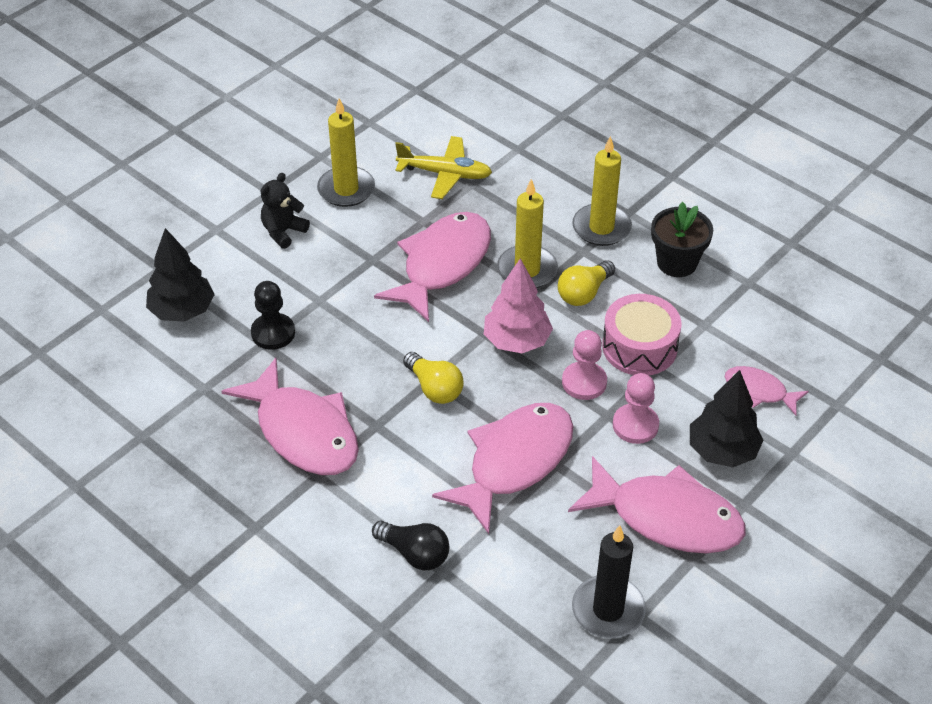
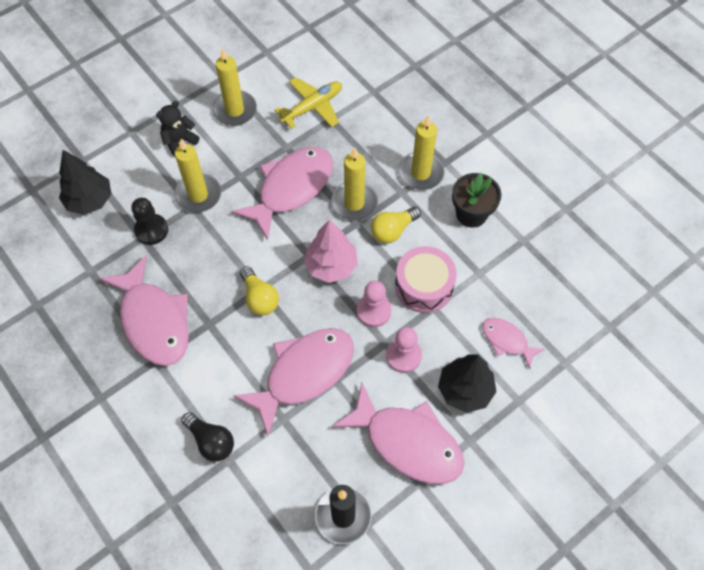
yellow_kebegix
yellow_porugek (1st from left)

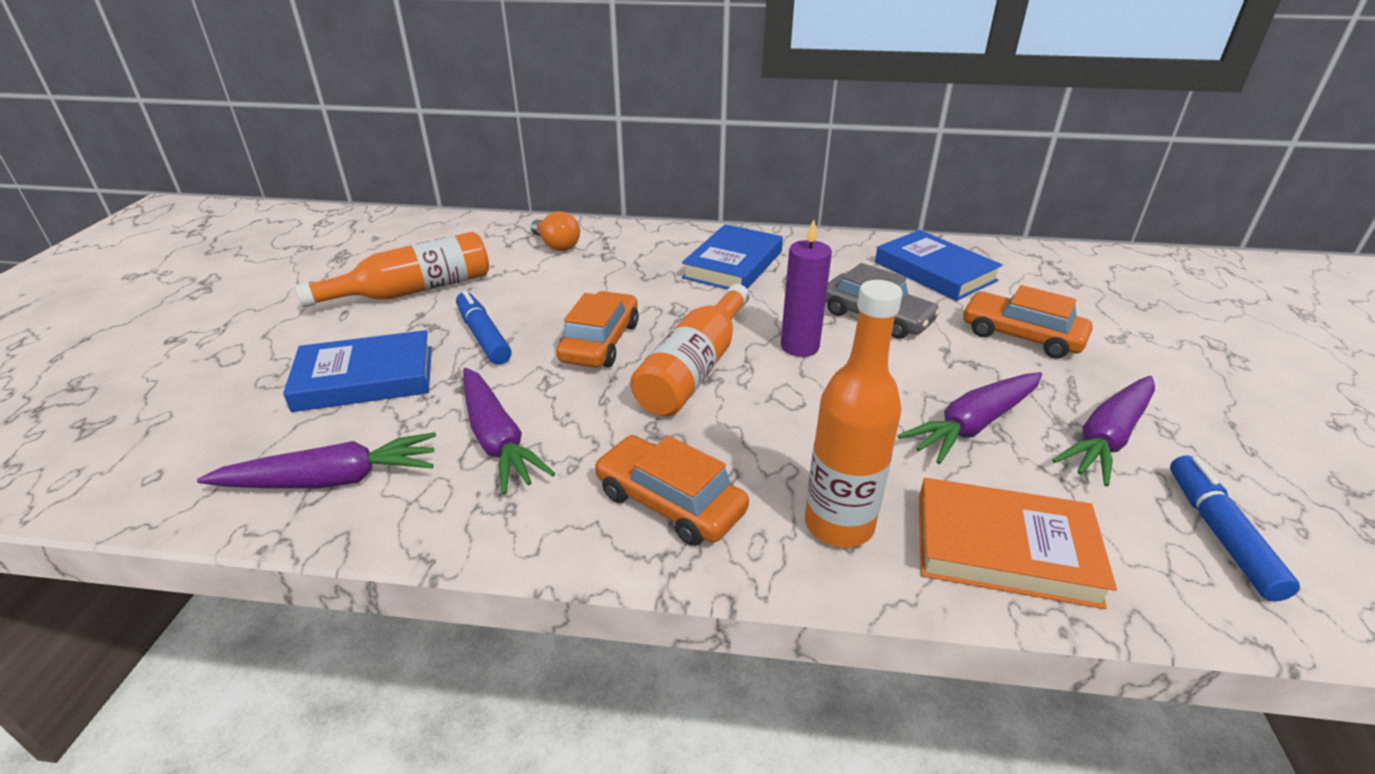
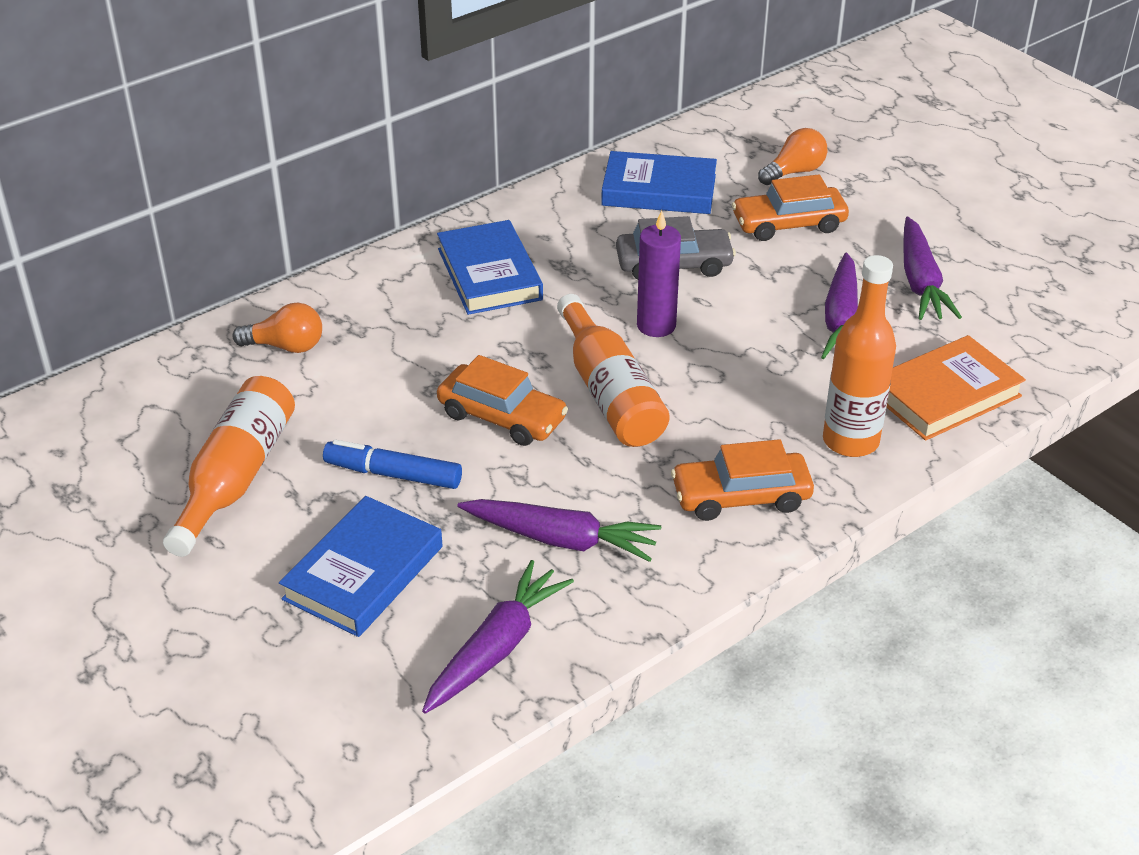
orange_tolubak (1st from left)
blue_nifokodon (2nd from left in the first image)
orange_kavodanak (2nd from left)

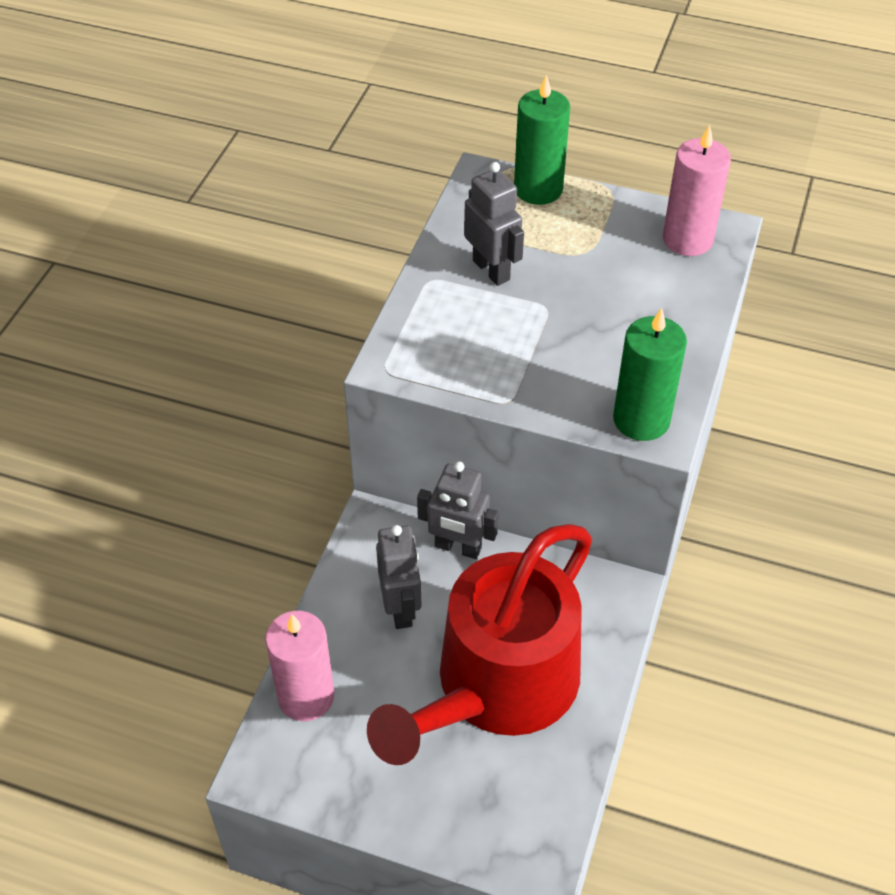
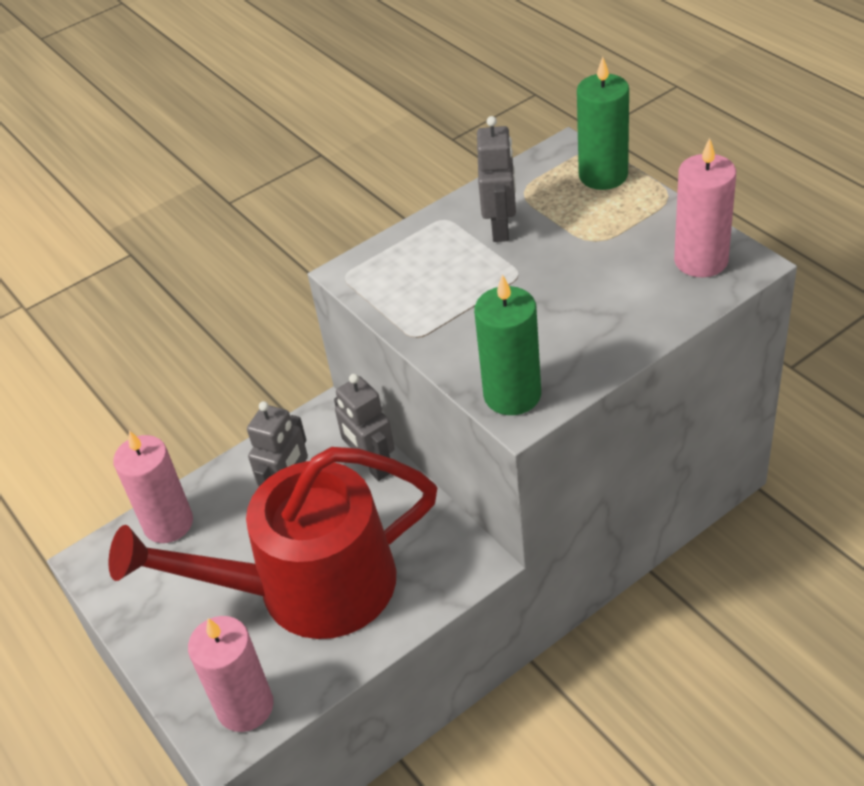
pink_porugek (2nd from left)

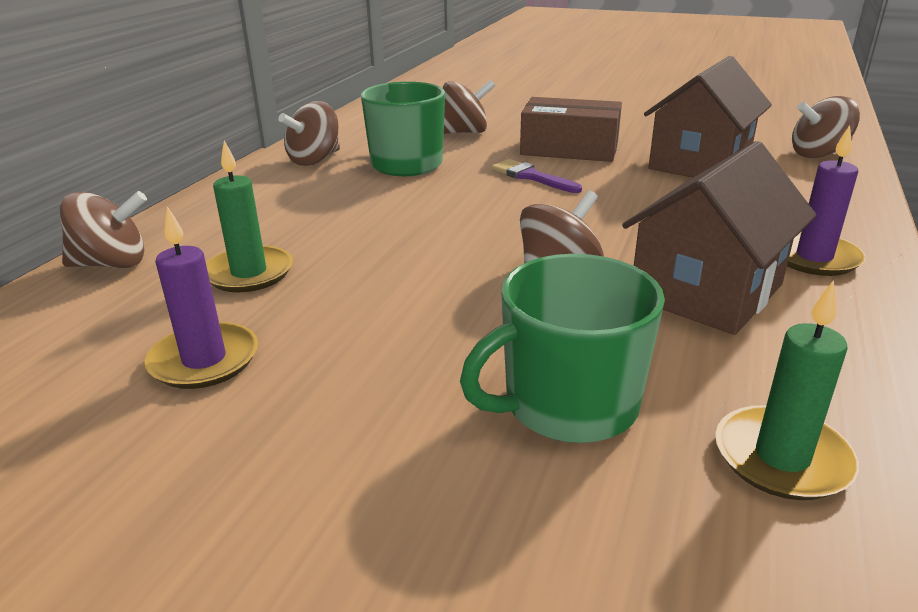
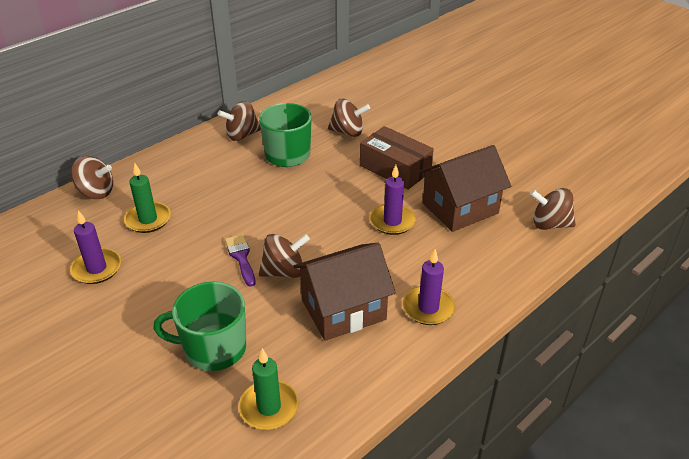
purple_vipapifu
purple_porugek (2nd from left)

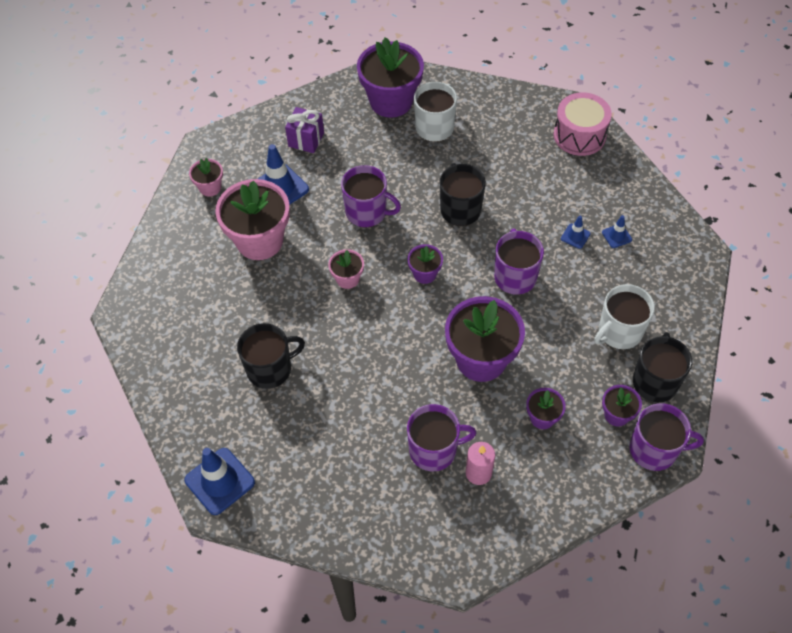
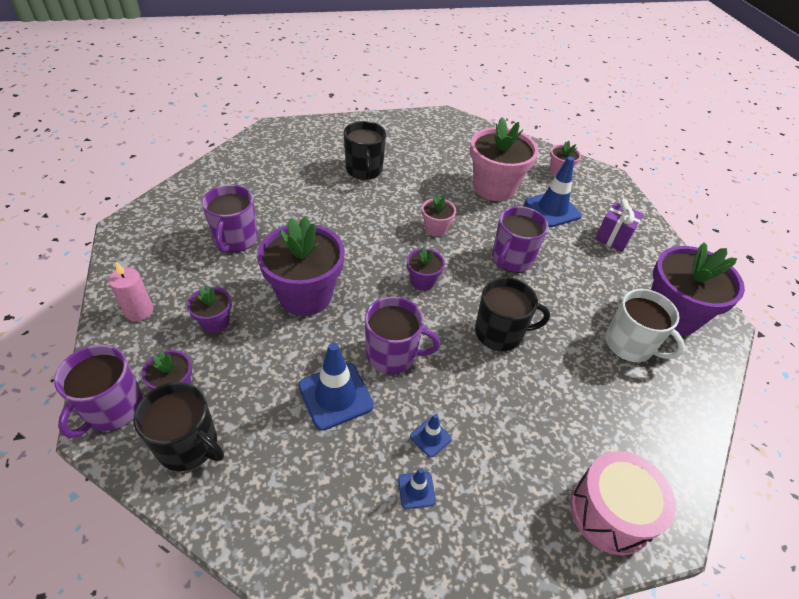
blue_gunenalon (1st from left)
pink_porugek
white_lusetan (2nd from left in the first image)

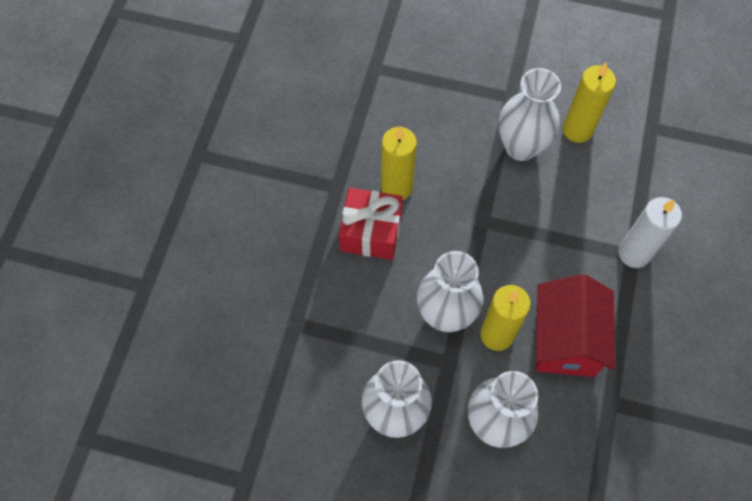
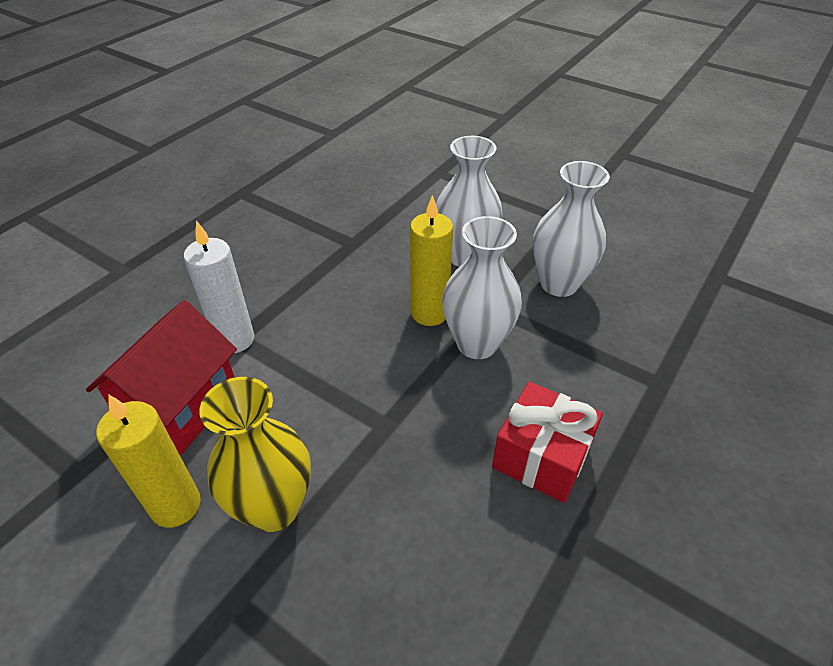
yellow_porugek (1st from left in the first image)
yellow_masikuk
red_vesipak

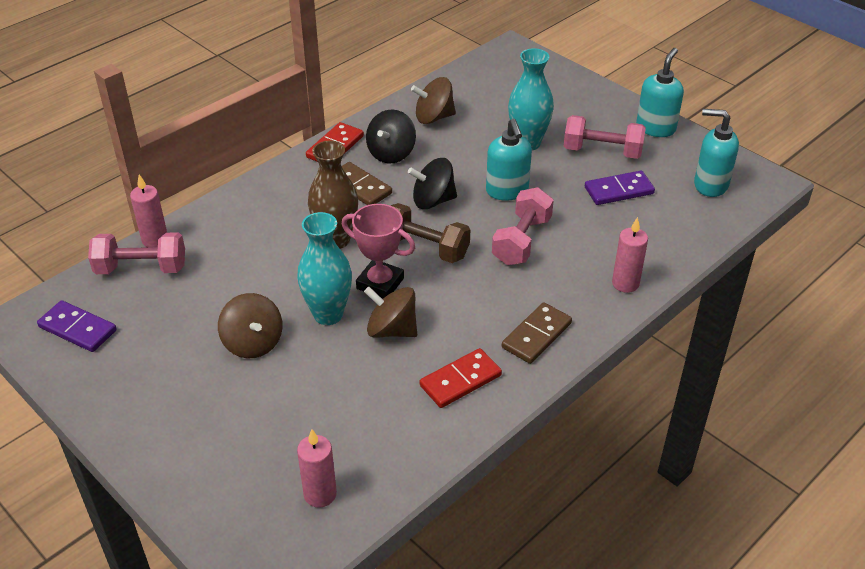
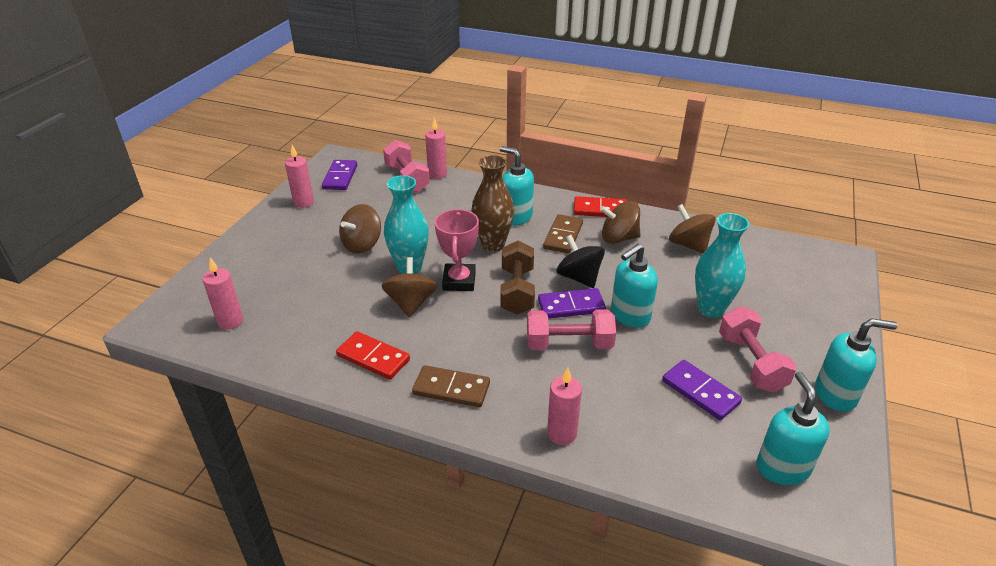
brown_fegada (3rd from left)
pink_porugek (2nd from left)
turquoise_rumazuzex (1st from left)
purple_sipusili (2nd from left)

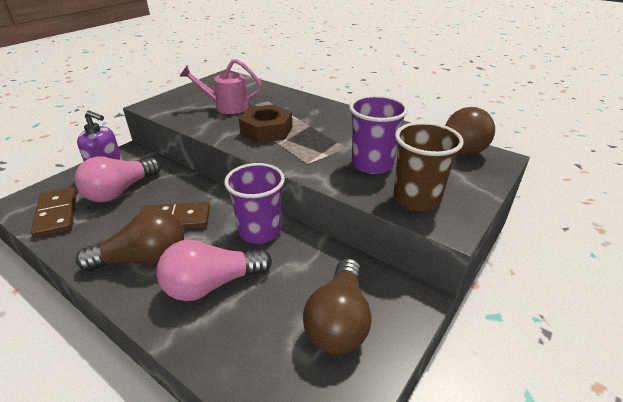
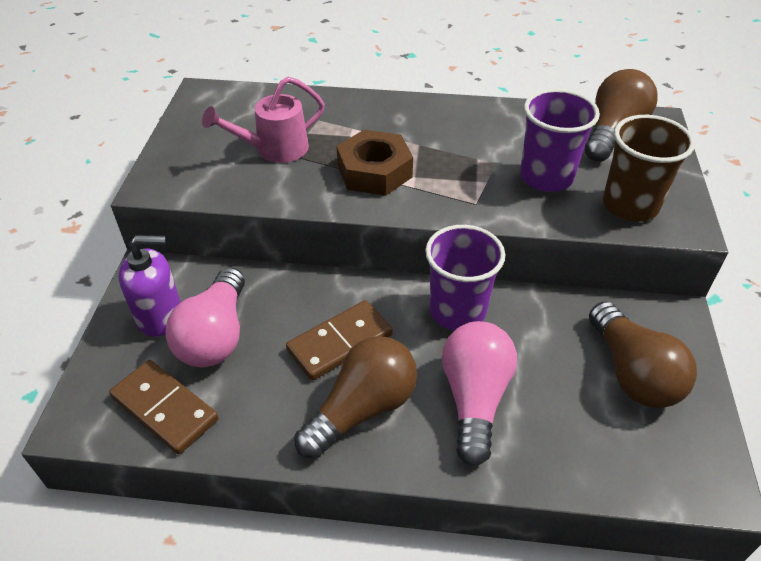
pink_kavodanak (2nd from left)

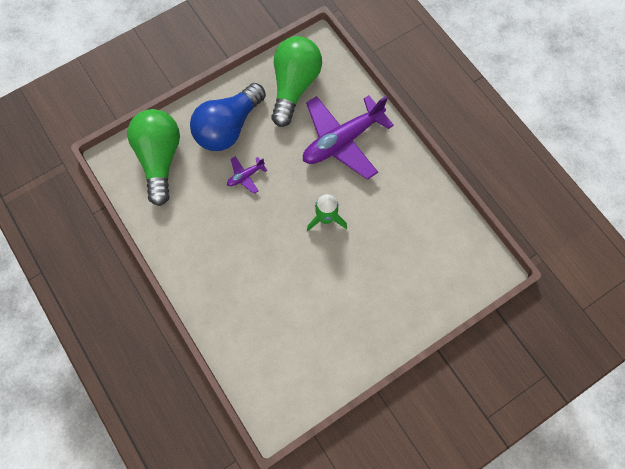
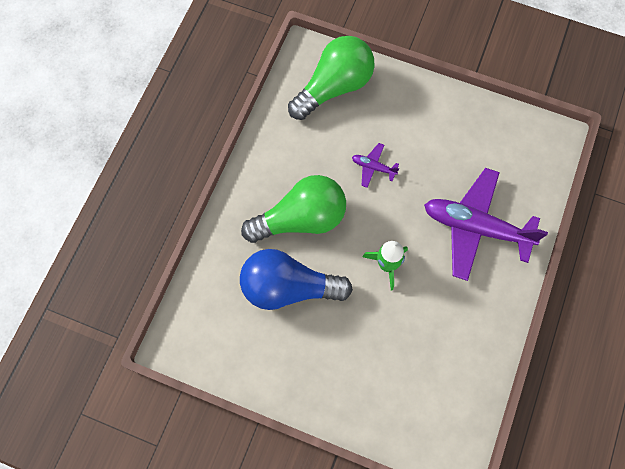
blue_kavodanak
green_kavodanak (1st from left)

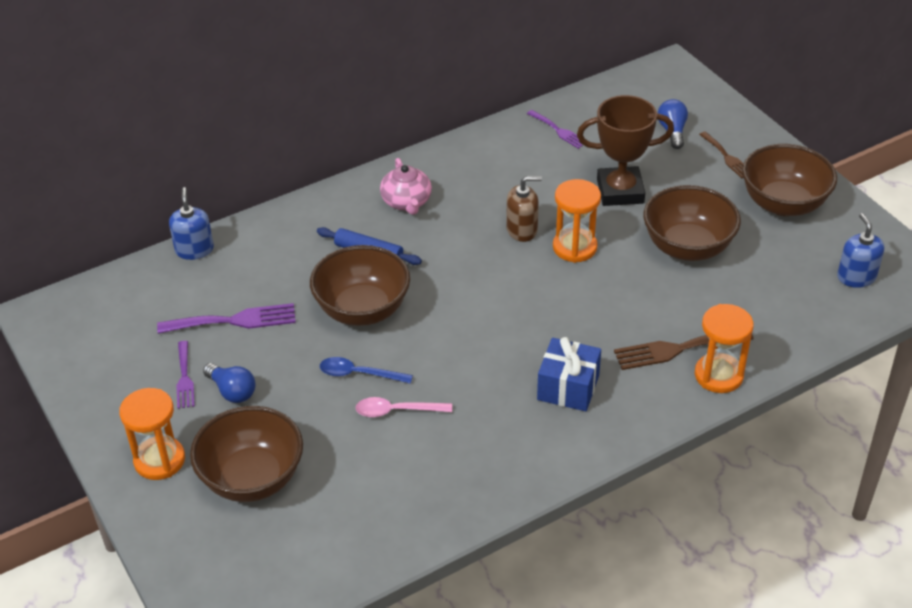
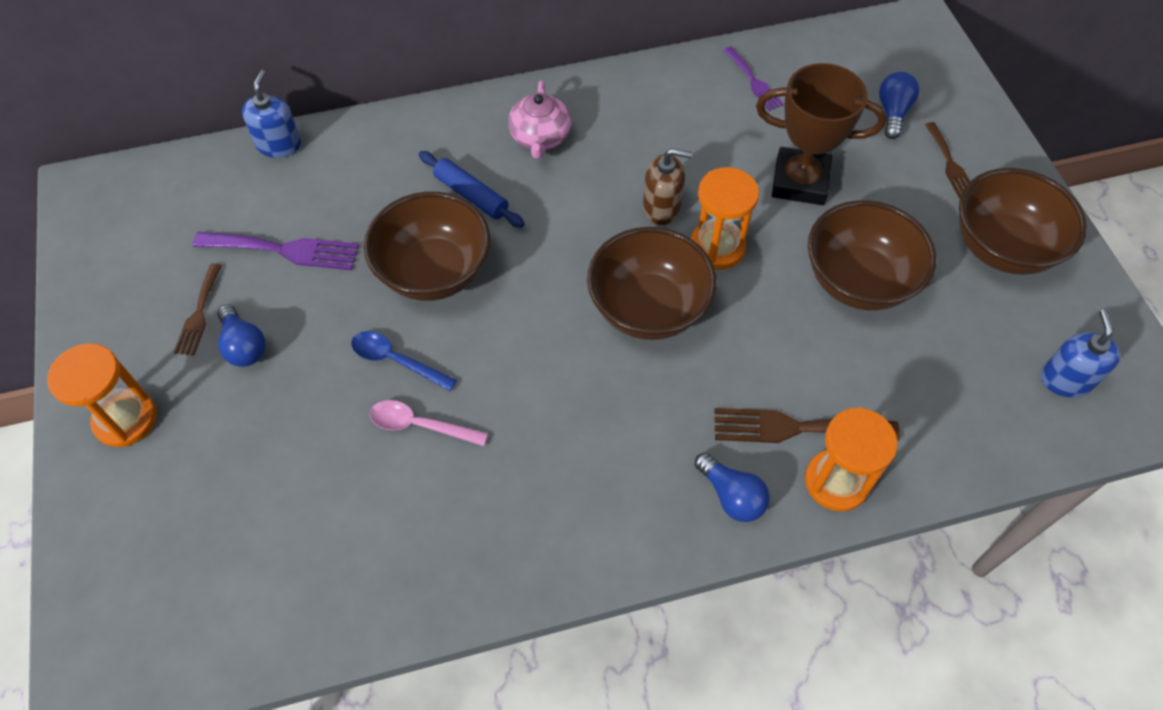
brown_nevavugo (1st from left)
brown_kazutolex (2nd from left)
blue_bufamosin
blue_kavodanak (2nd from left)

